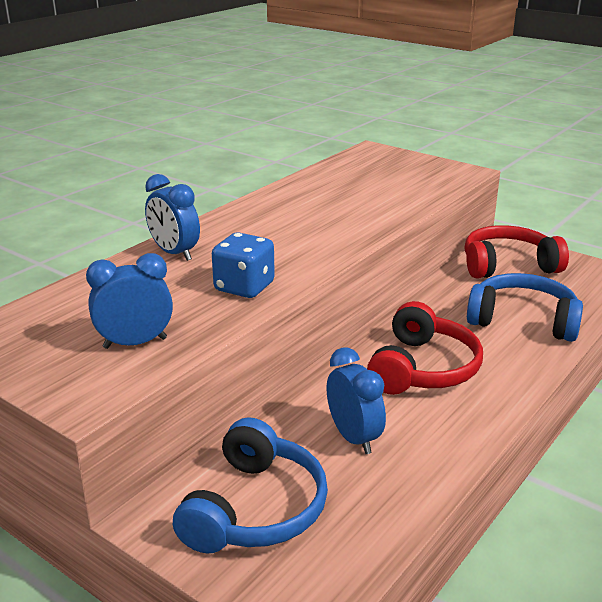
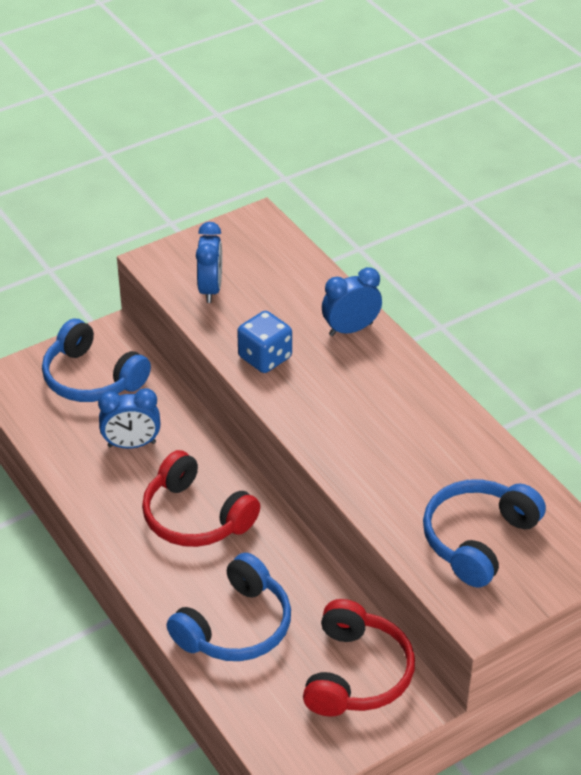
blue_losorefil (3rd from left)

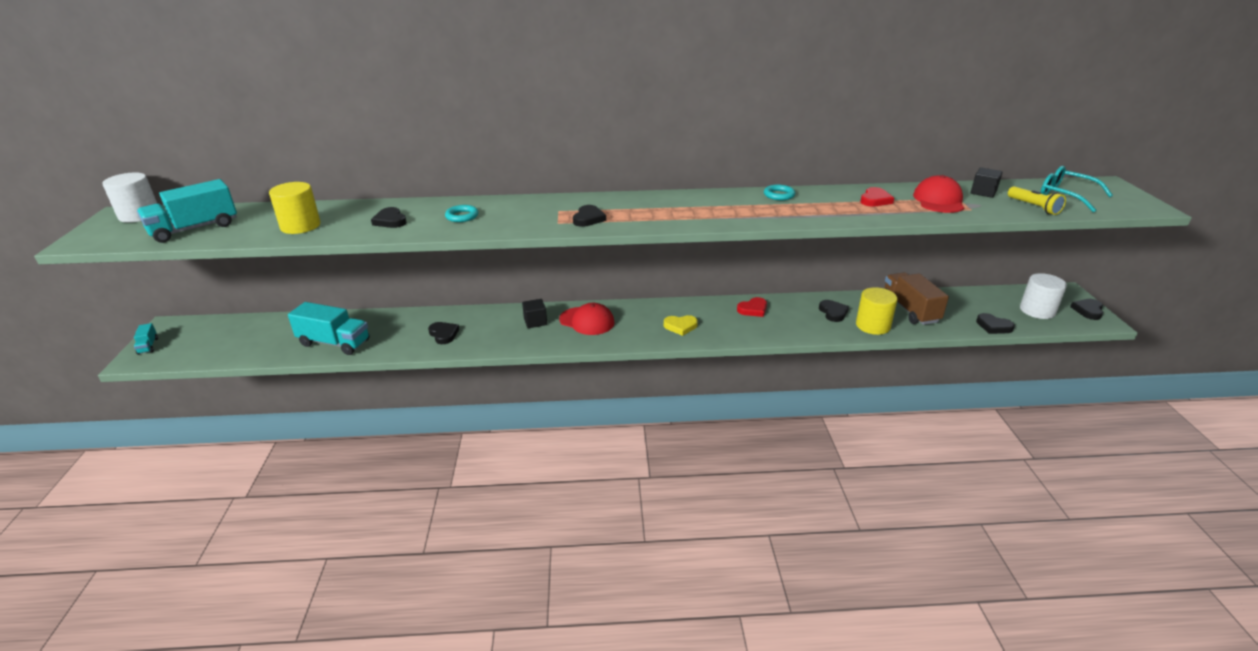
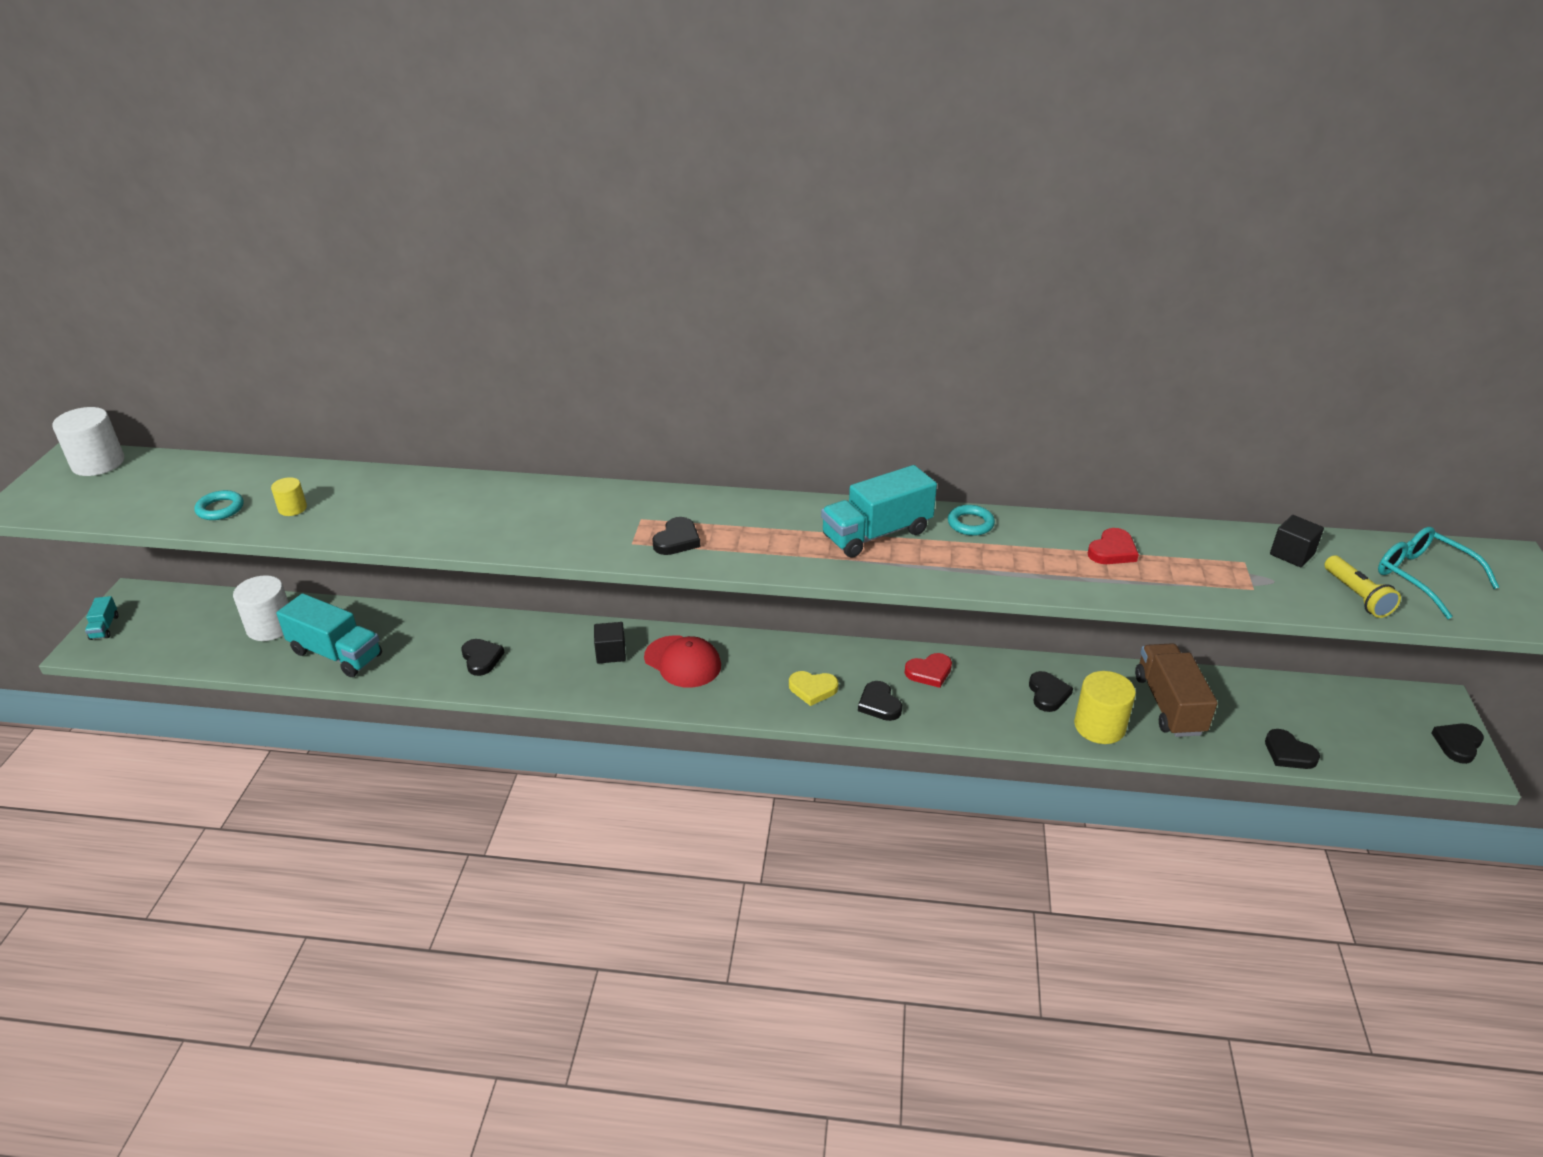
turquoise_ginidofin (3rd from left)
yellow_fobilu (1st from left)
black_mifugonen (3rd from left)
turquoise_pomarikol (1st from left)
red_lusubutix (2nd from left in the first image)
white_fobilu (2nd from left)

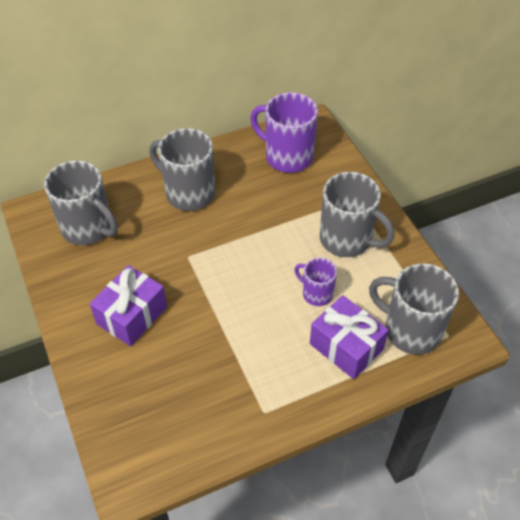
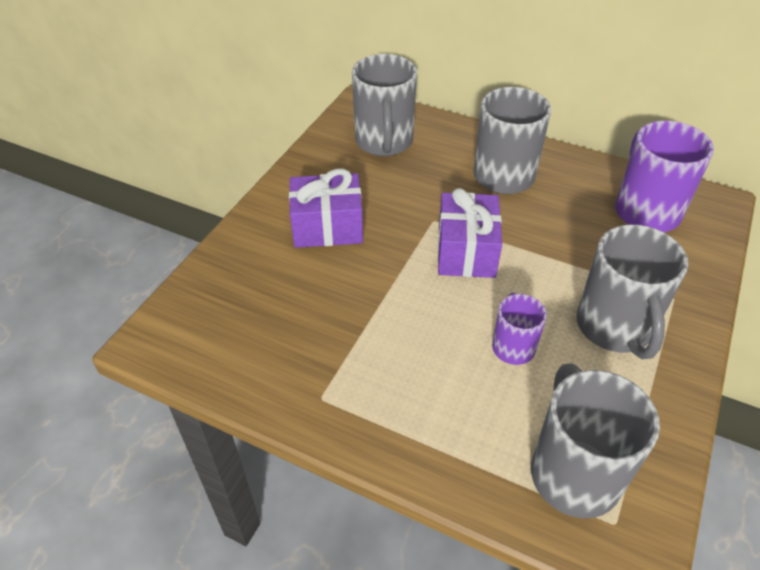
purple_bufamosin (2nd from left)

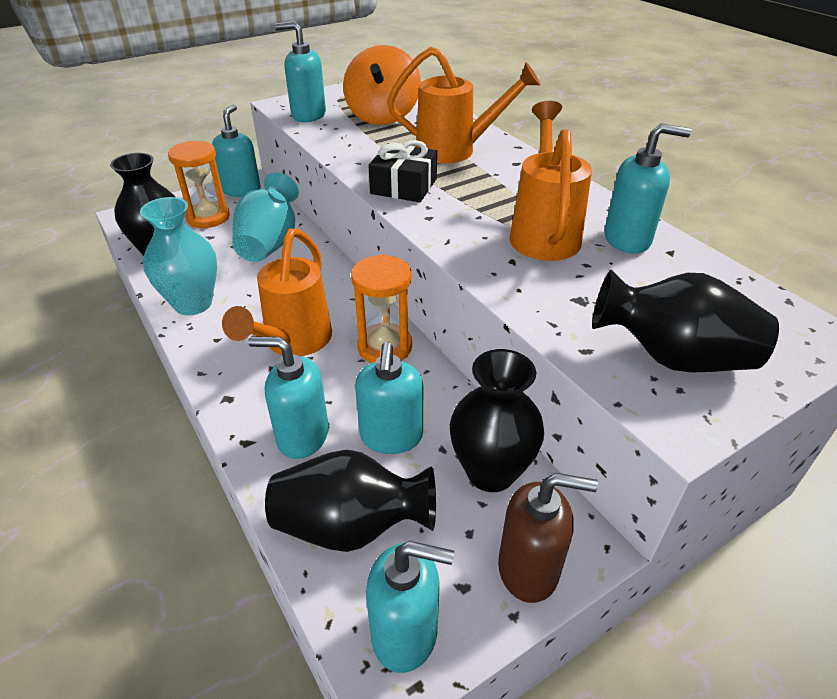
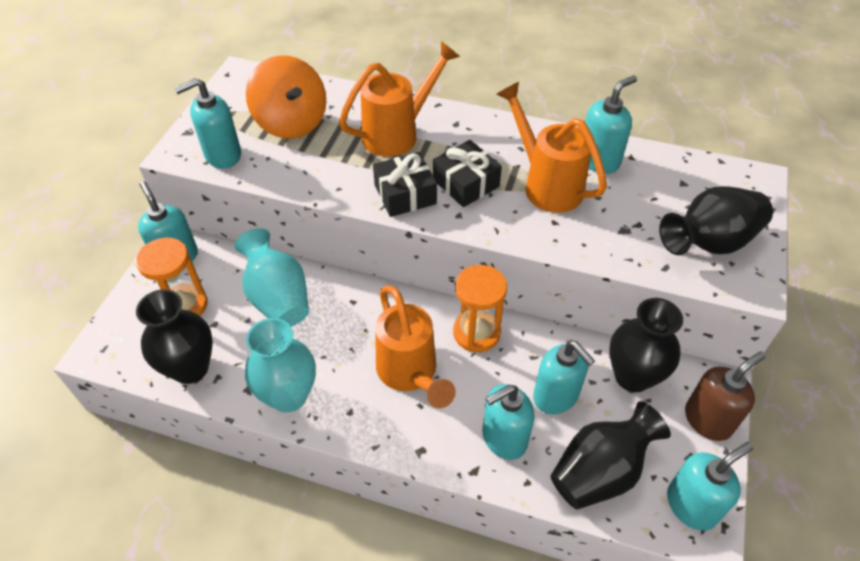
black_bufamosin (2nd from left)

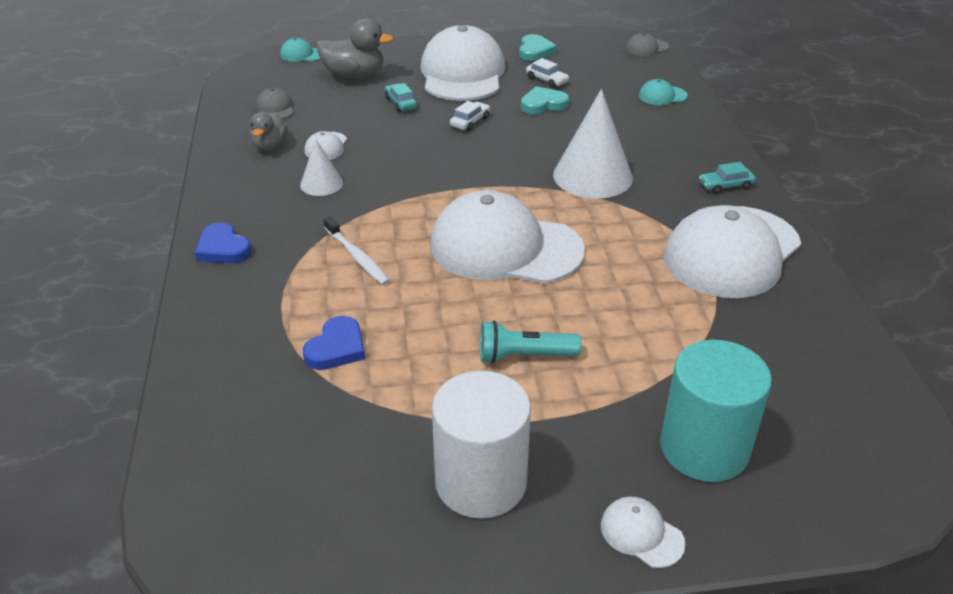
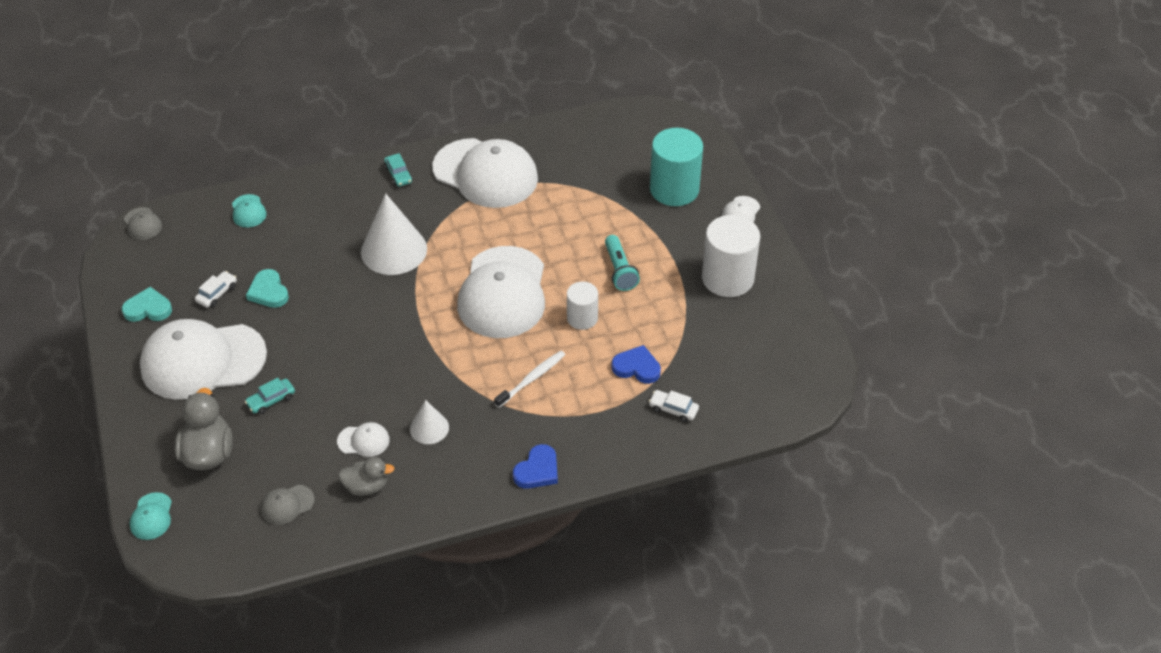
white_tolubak (2nd from left)
white_fobilu (1st from left)

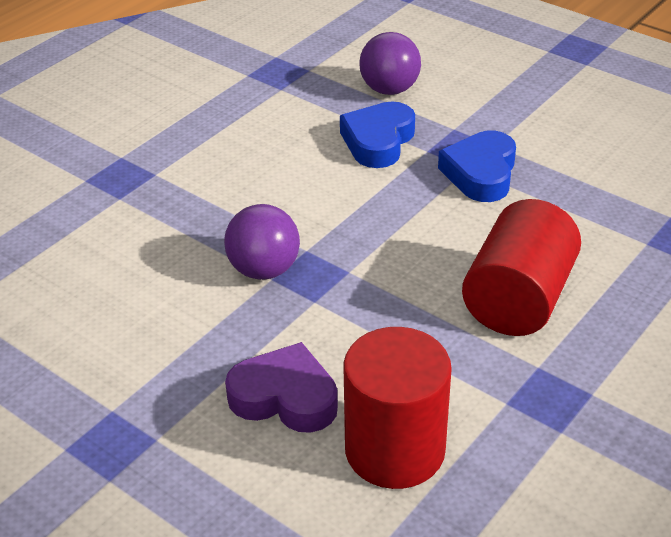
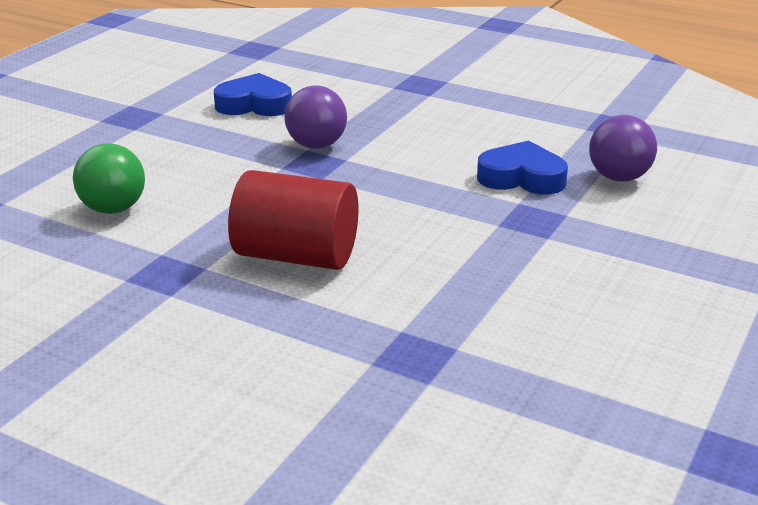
purple_mifugonen
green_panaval
blue_mifugonen (1st from left)

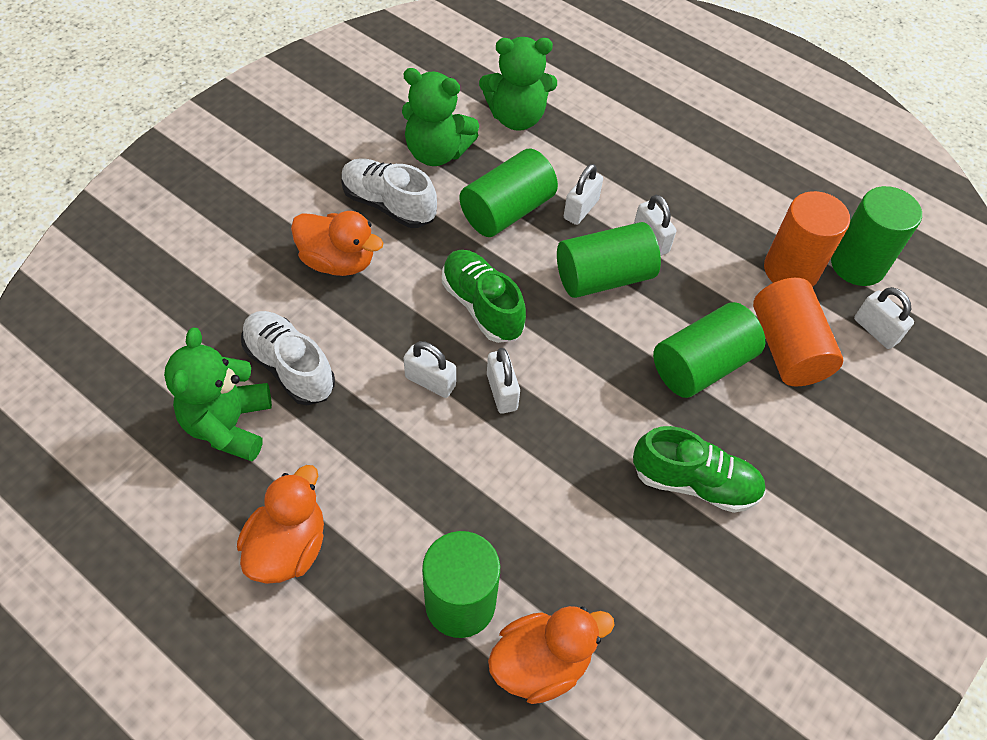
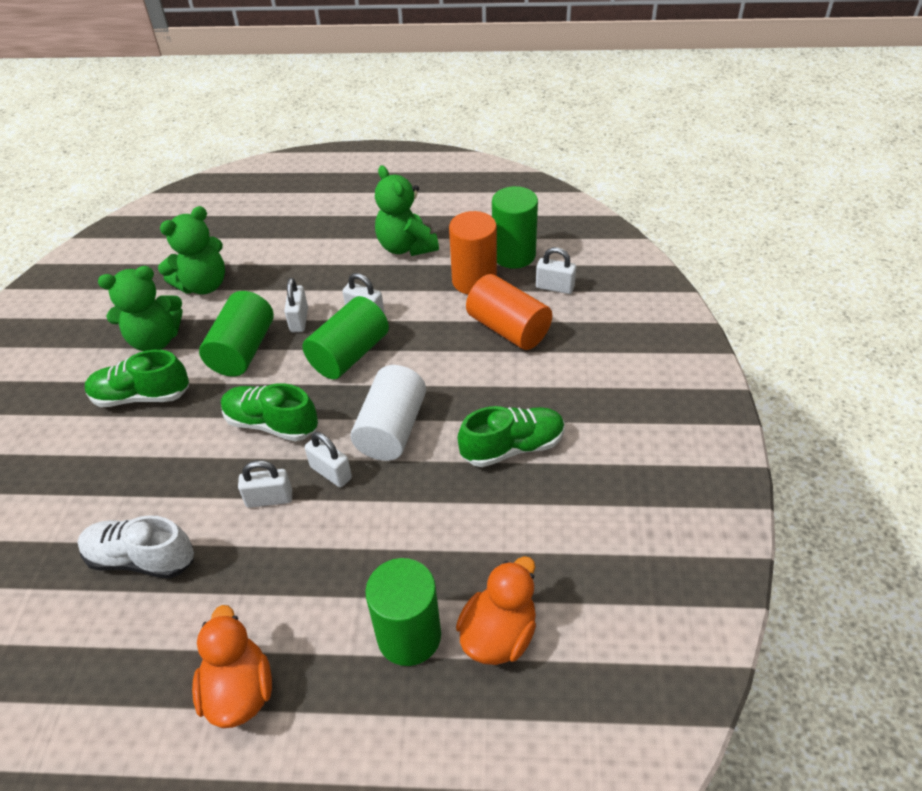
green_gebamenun (3rd from left)
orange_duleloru (2nd from left in the first image)
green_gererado (1st from left)
green_fobilu (4th from left in the first image)
white_fobilu

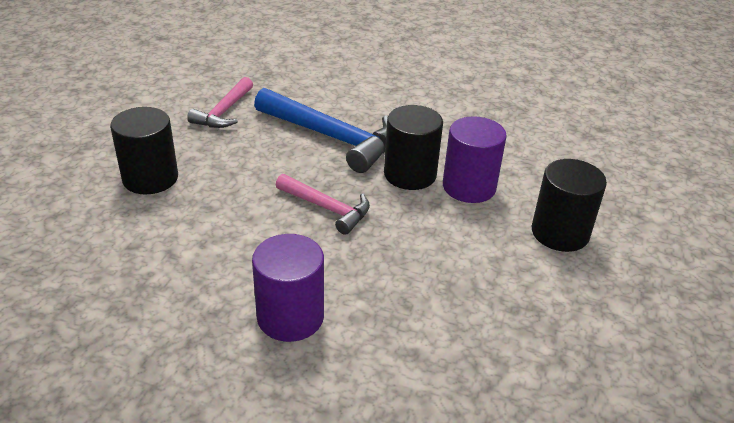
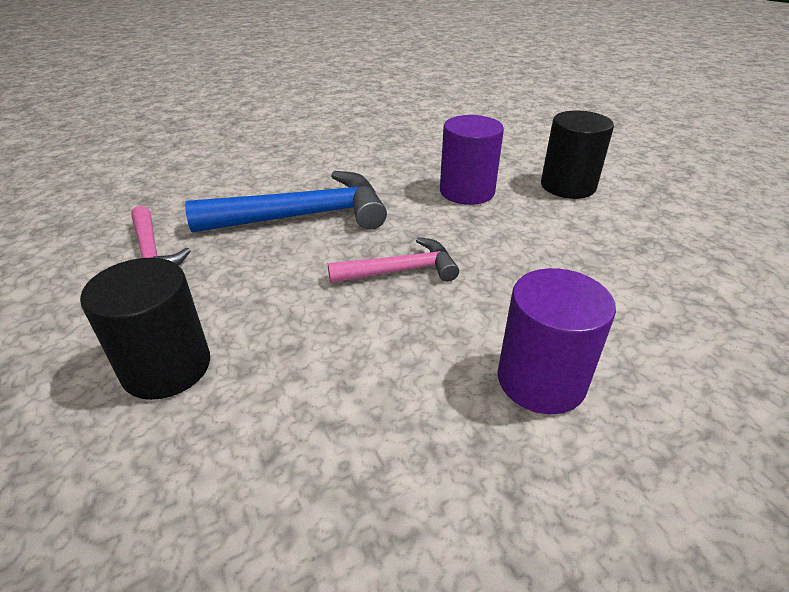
black_fobilu (2nd from left in the first image)

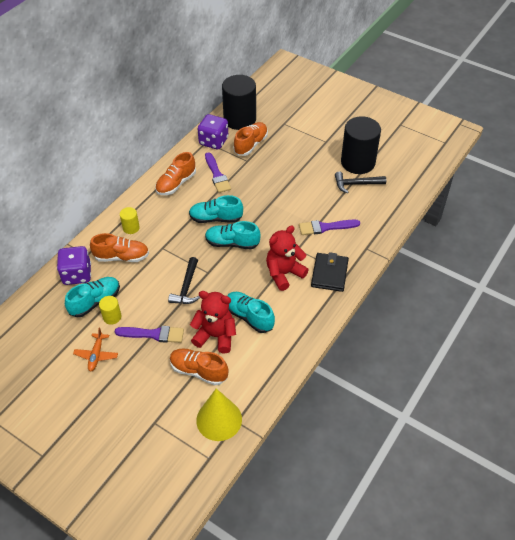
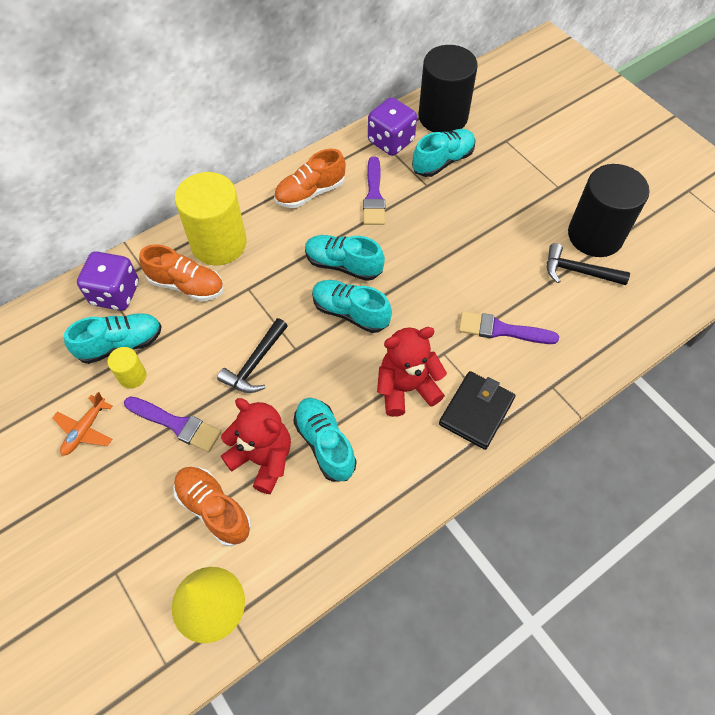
yellow_fobilu (2nd from left)
turquoise_gererado (5th from left)

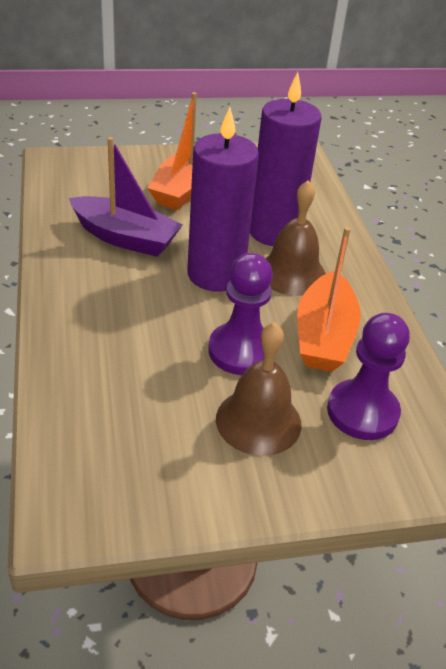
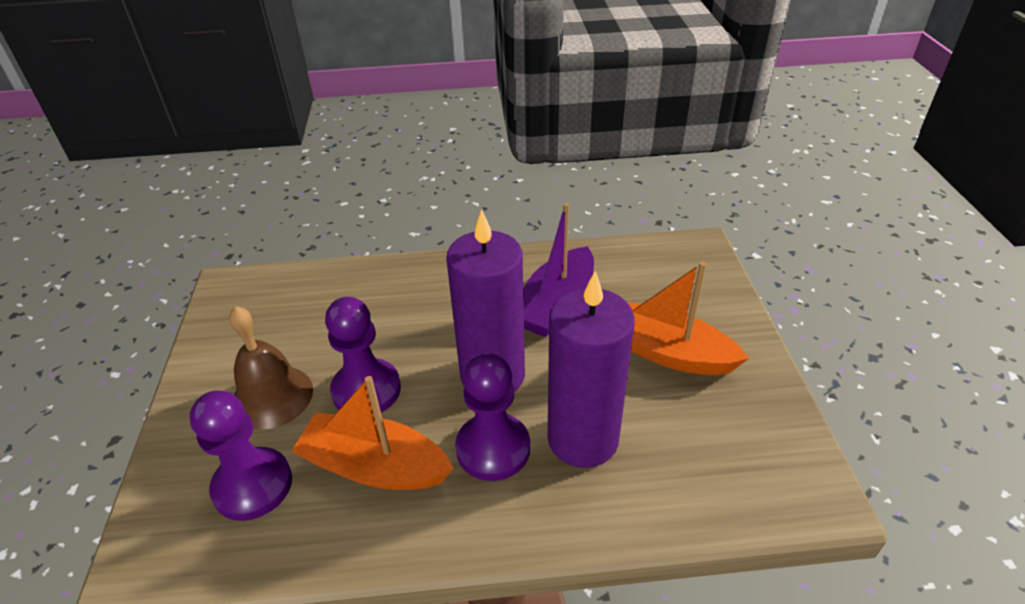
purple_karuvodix (3rd from left)

